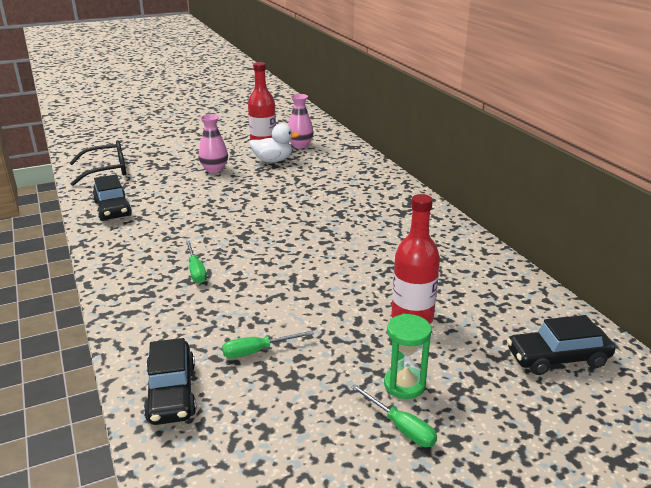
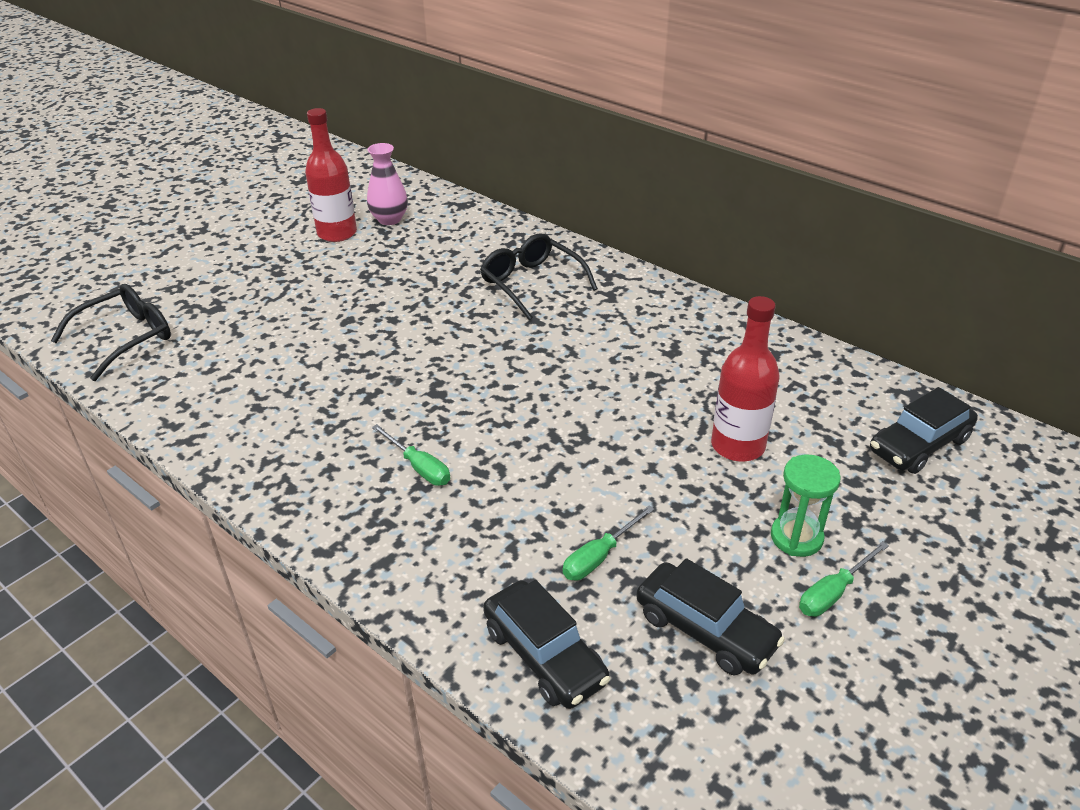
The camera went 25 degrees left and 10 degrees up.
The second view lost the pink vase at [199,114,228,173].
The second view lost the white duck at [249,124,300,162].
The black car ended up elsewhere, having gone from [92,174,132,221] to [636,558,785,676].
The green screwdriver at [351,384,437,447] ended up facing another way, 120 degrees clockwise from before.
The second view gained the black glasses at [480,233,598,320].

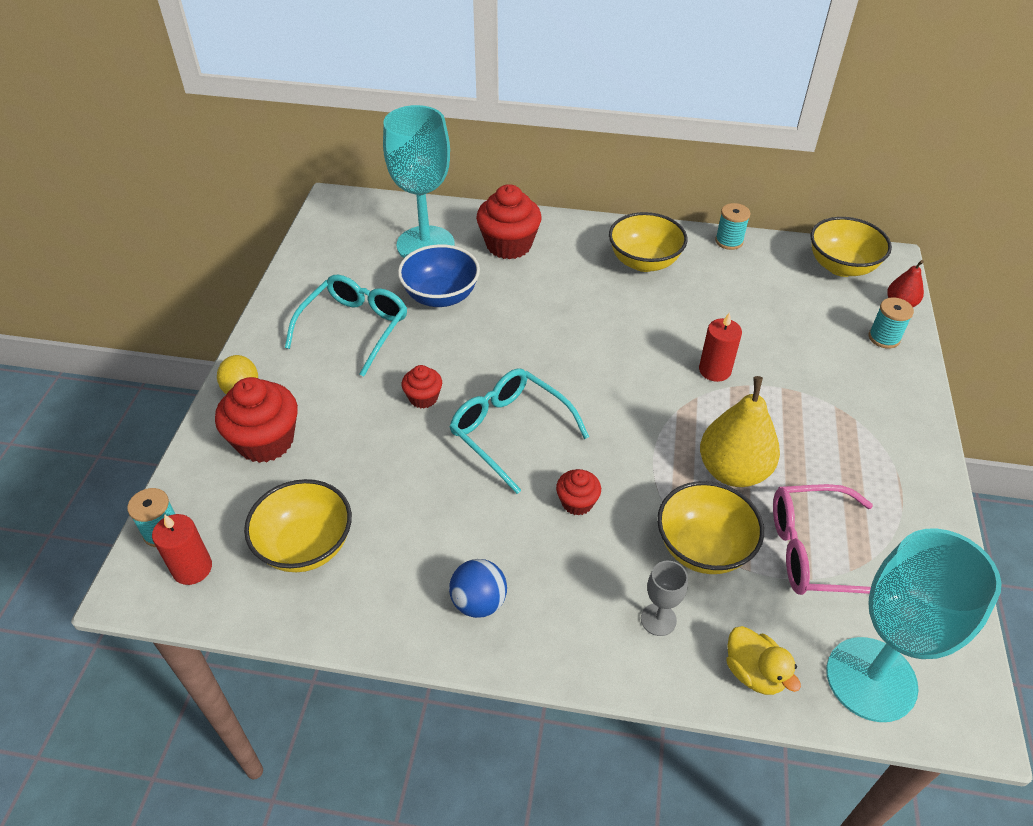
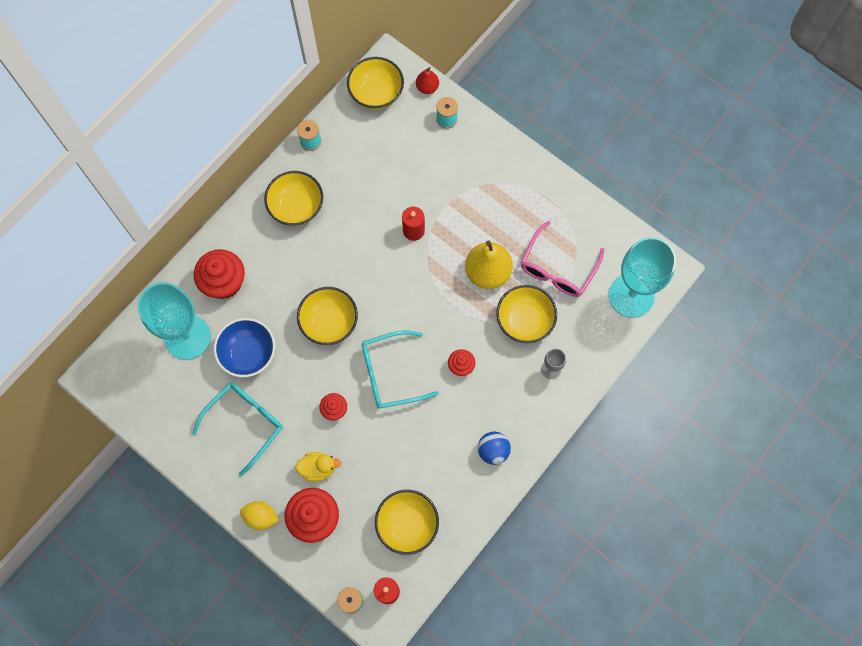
The camera went 60 degrees left and 25 degrees up.
The turquoise glasses at [285,275,407,377] ended up facing another way, 75 degrees clockwise from before.
The yellow duck ended up elsewhere, having gone from [726,626,801,695] to [295,452,342,482].
The second view gained the yellow bowl at [297,287,358,345].

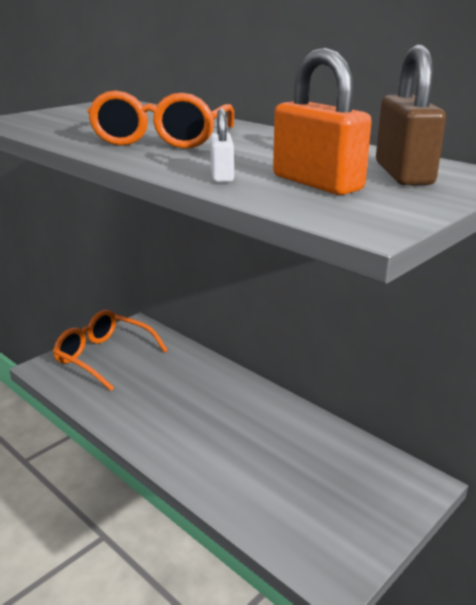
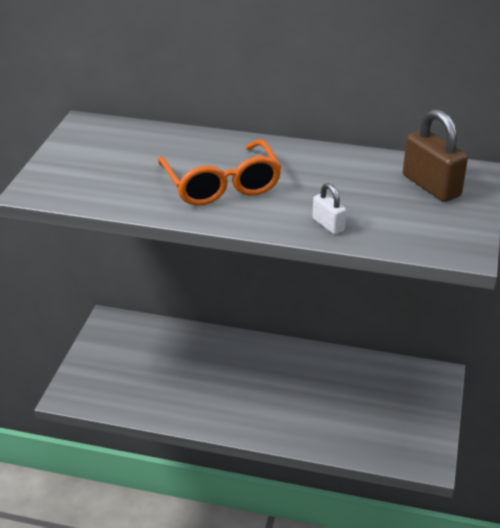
The camera went 30 degrees left and 10 degrees up.
The second view lost the orange padlock at [273,48,372,195].
The second view lost the orange glasses at [53,310,168,391].

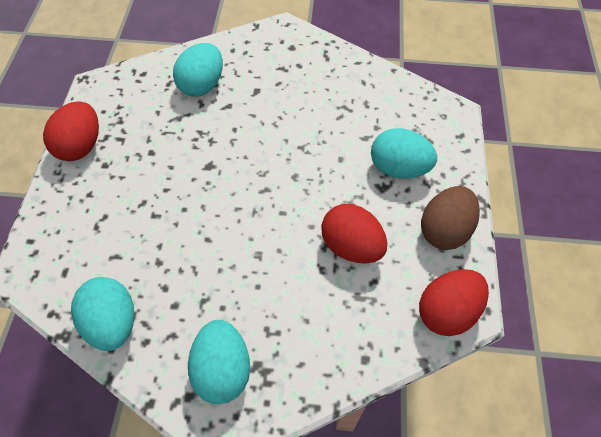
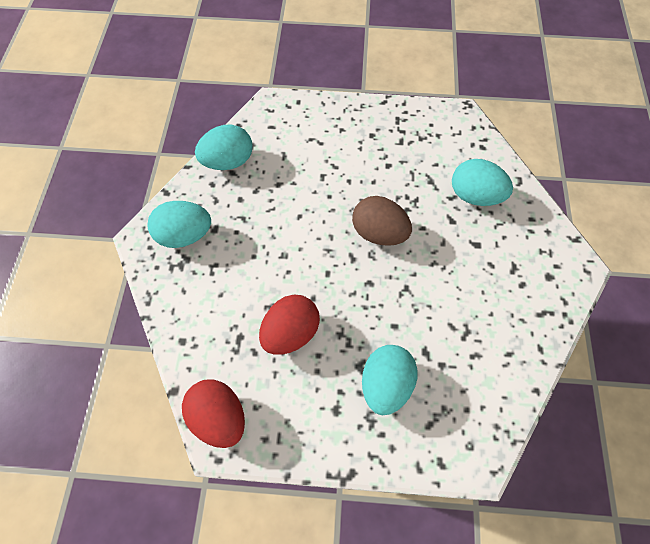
The camera went 90 degrees right and 5 degrees up.
The second view lost the red egg at [43,101,99,161].
The brown egg ended up elsewhere, having gone from [421,186,480,250] to [352,196,412,246].

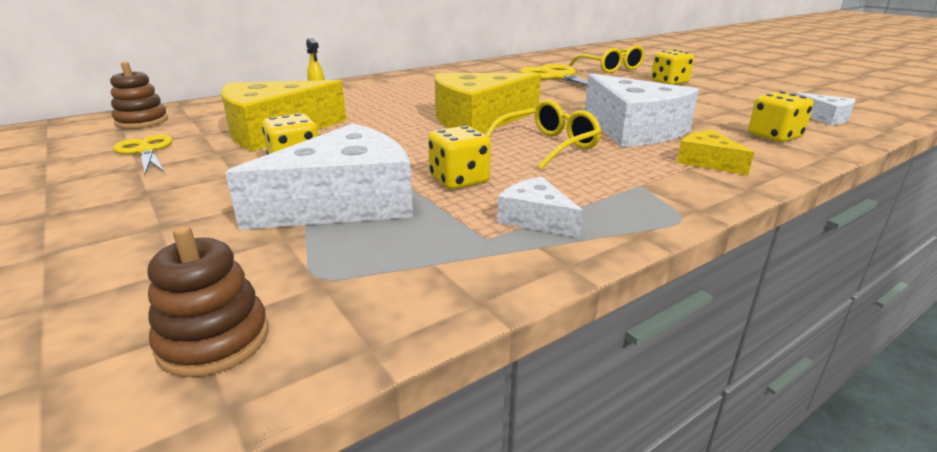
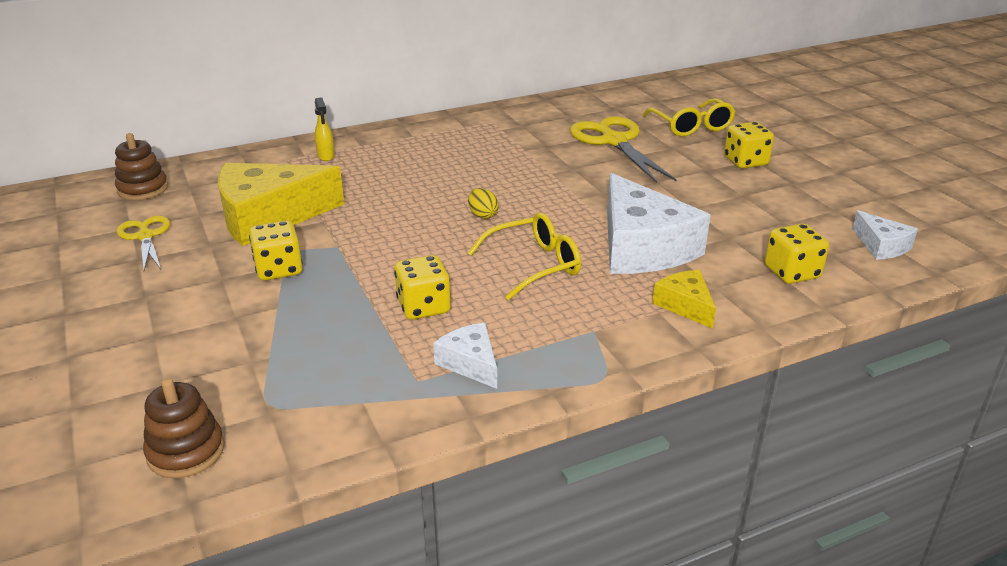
The camera went 10 degrees right and 5 degrees up.
Where the yellow cheese stood at [434,73,541,133], the yellow egg came to stand at [468,188,499,219].
The second view lost the white cheese at [225,123,413,230].

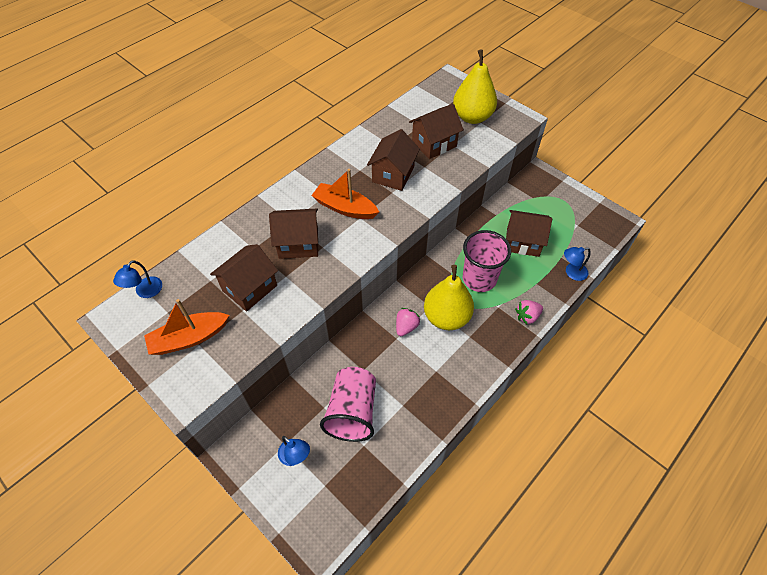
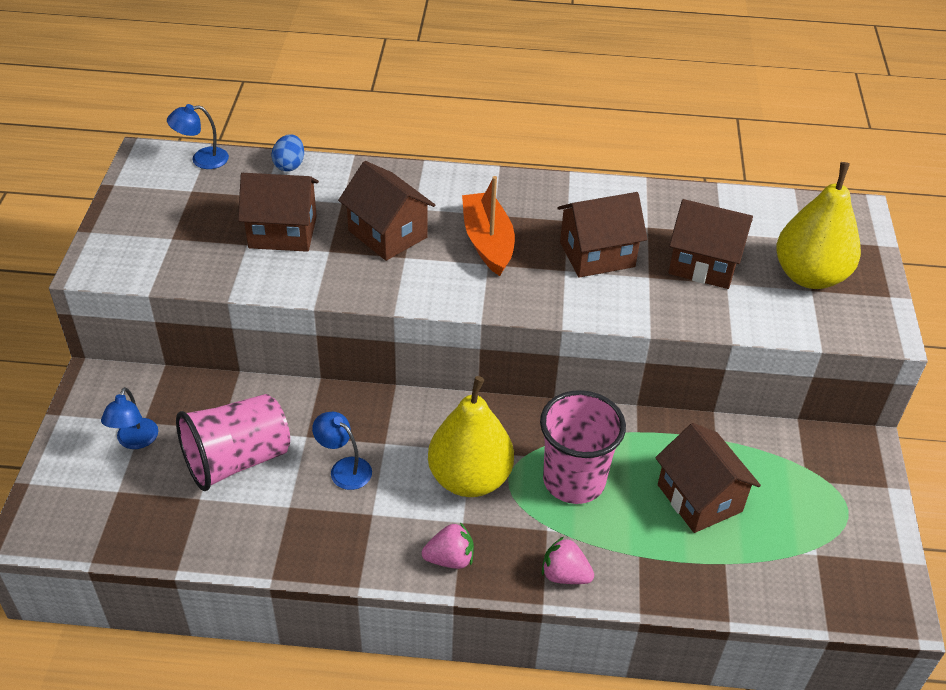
The camera went 50 degrees right and 10 degrees down.
The blue lamp ended up elsewhere, having gone from [564,247,591,281] to [312,412,372,490].
The second view lost the orange boat at [144,299,229,355].
The pink strawberry ended up elsewhere, having gone from [396,308,420,336] to [422,522,474,569].
The second view gained the blue egg at [272,134,304,171].

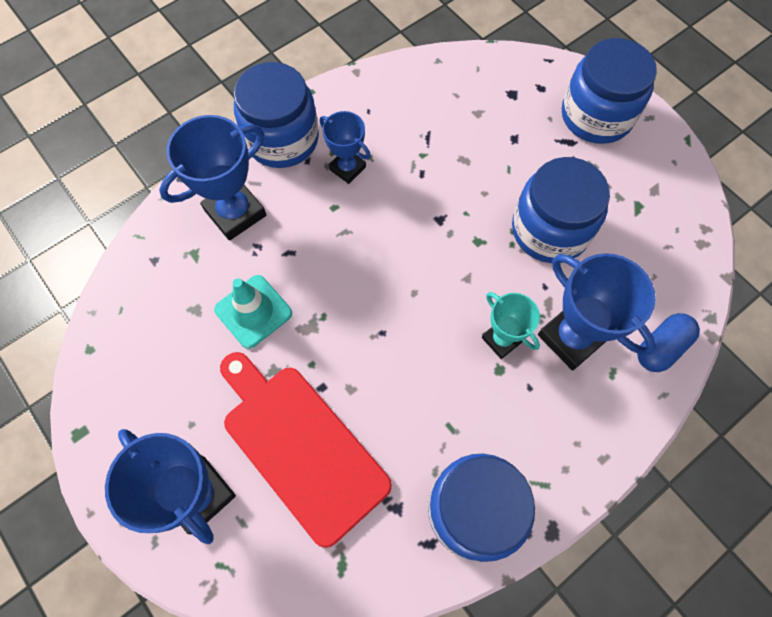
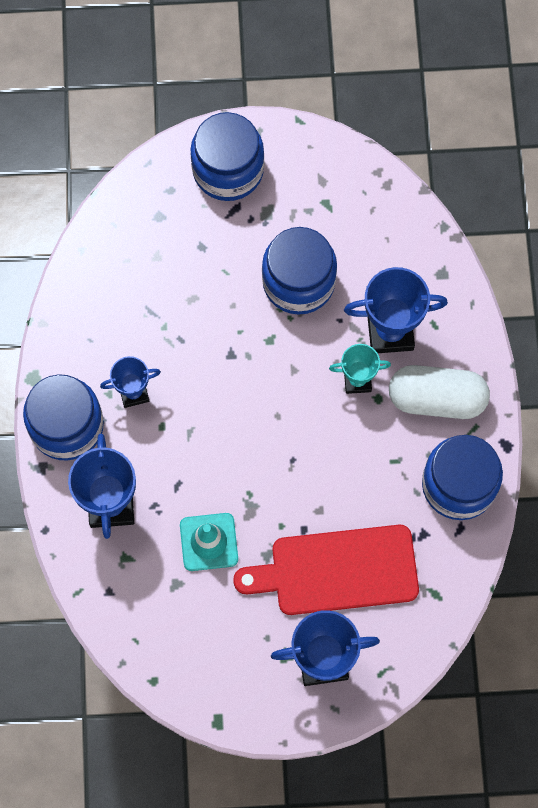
The camera went 55 degrees left and 5 degrees up.
The second view lost the blue capsule at [637,313,700,372].
The second view gained the white capsule at [389,365,490,419].

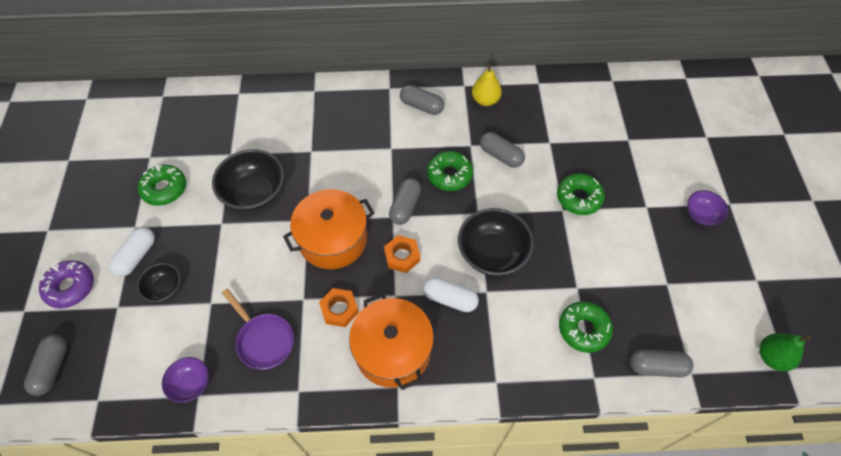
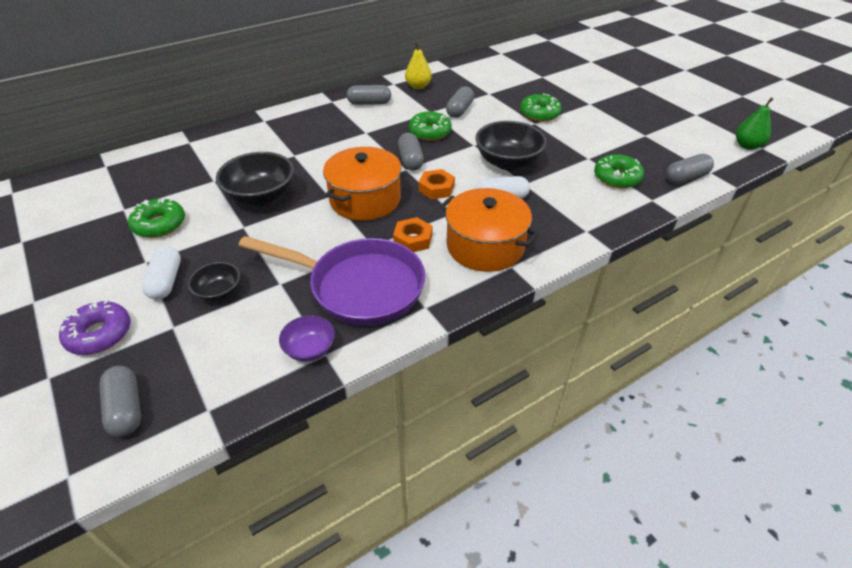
The camera went 30 degrees left and 15 degrees down.
The grey capsule at [480,132,525,168] ended up facing another way, 75 degrees counterclockwise from before.
The second view lost the purple bowl at [687,190,728,225].
The size of the purple pan at [222,288,294,370] changed by a factor of 1.76.

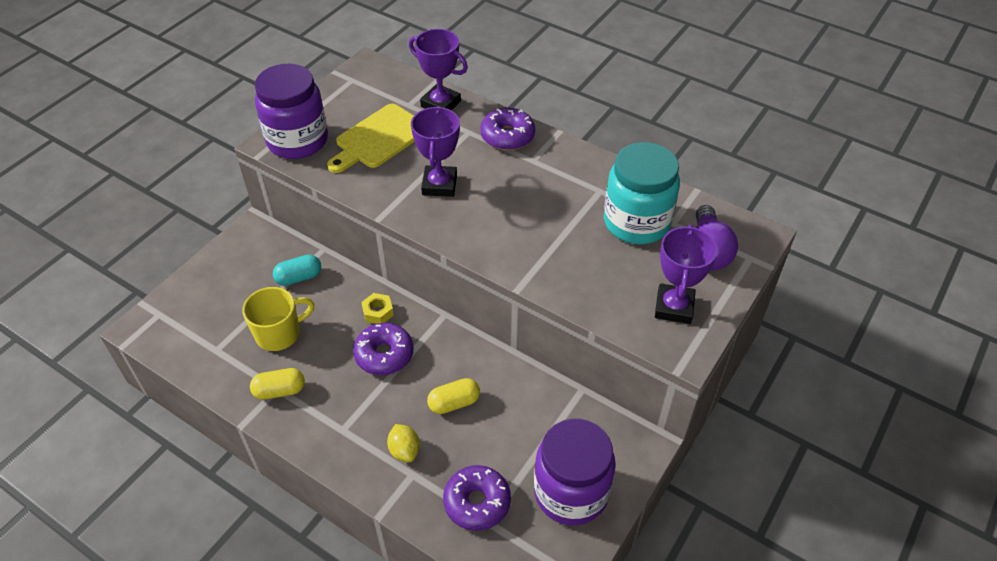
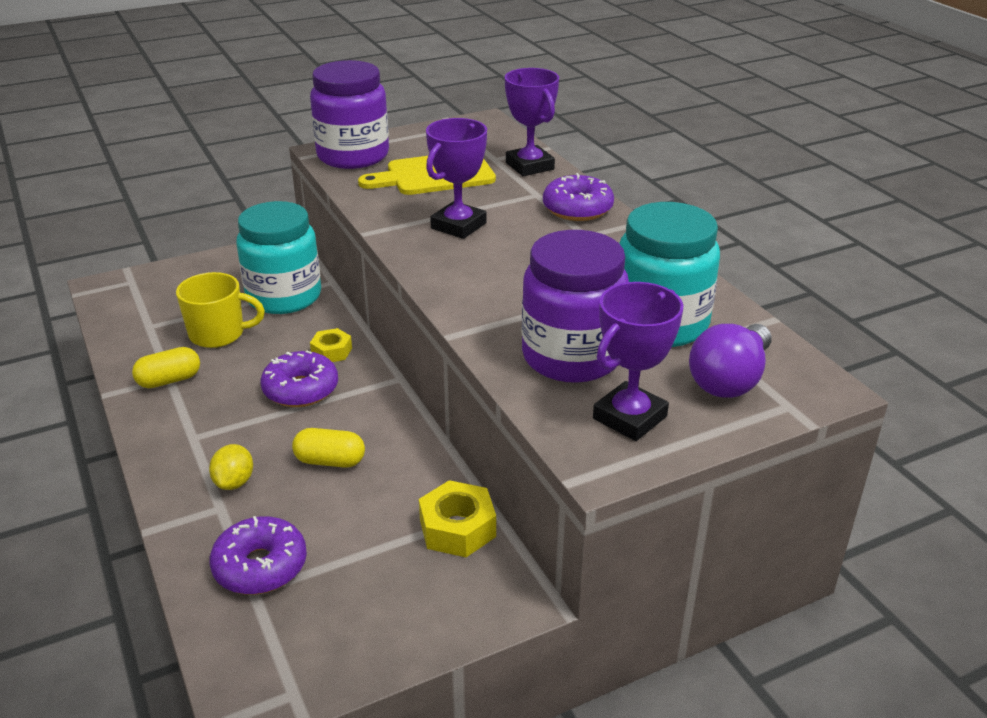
The camera went 30 degrees right and 15 degrees down.
Where the turquoise capsule stood at [273,254,321,286], the turquoise jar came to stand at [236,201,321,314].
The yellow capsule at [250,368,305,400] ended up facing another way, 45 degrees counterclockwise from before.
The purple jar ended up elsewhere, having gone from [534,419,616,525] to [521,230,629,383].
The second view gained the yellow nut at [419,480,496,557].

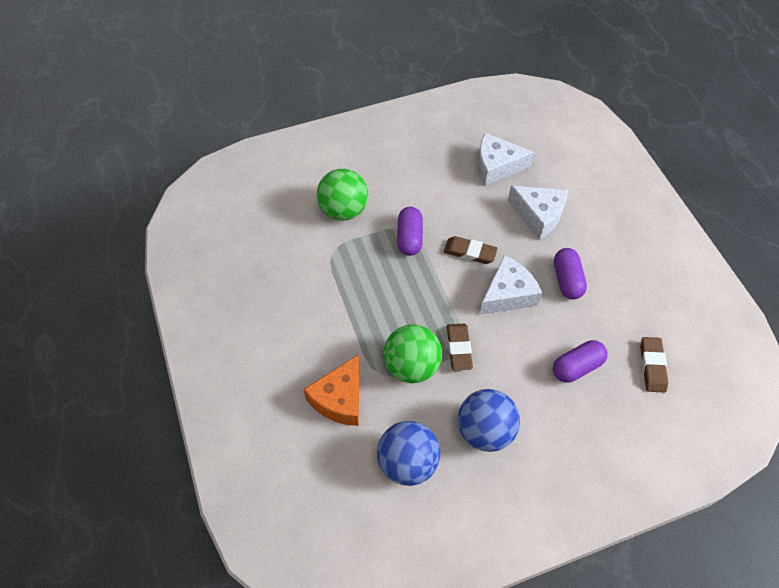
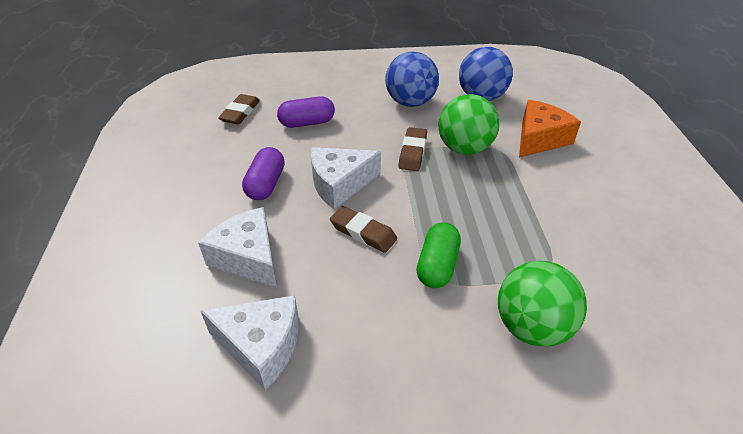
The camera went 165 degrees left and 15 degrees down.
What was the purple capsule at [397,207,423,256] turned into the green capsule at [417,222,461,288].

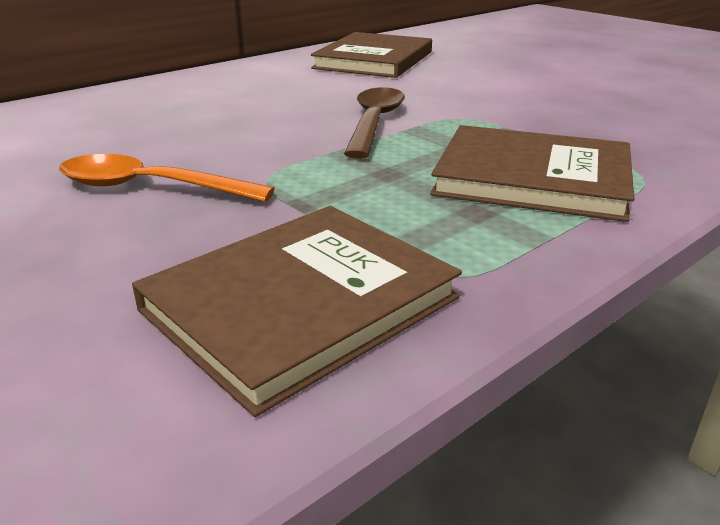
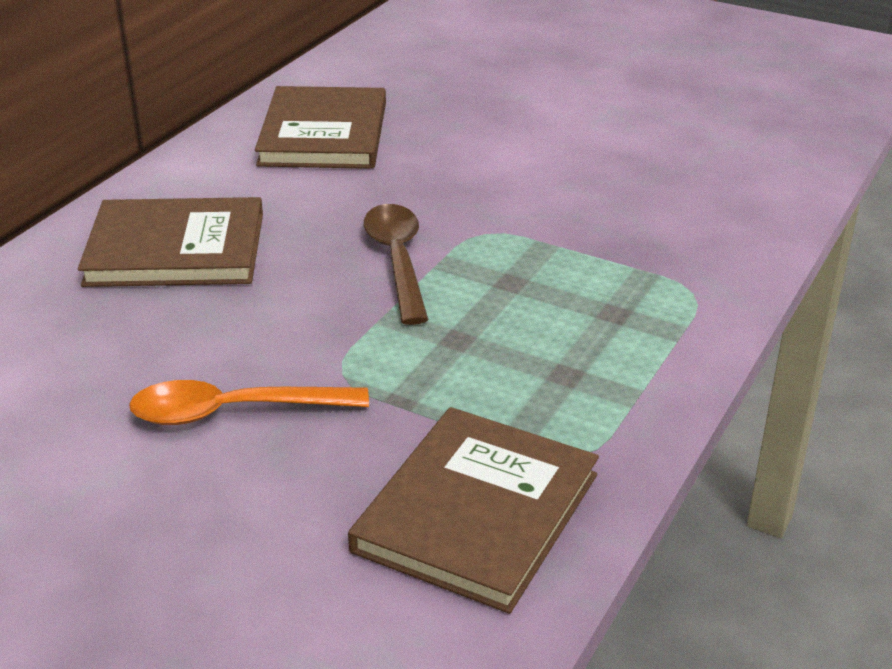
The camera went 20 degrees left and 5 degrees up.
The brown book ended up elsewhere, having gone from [430,125,634,222] to [78,197,263,287].

